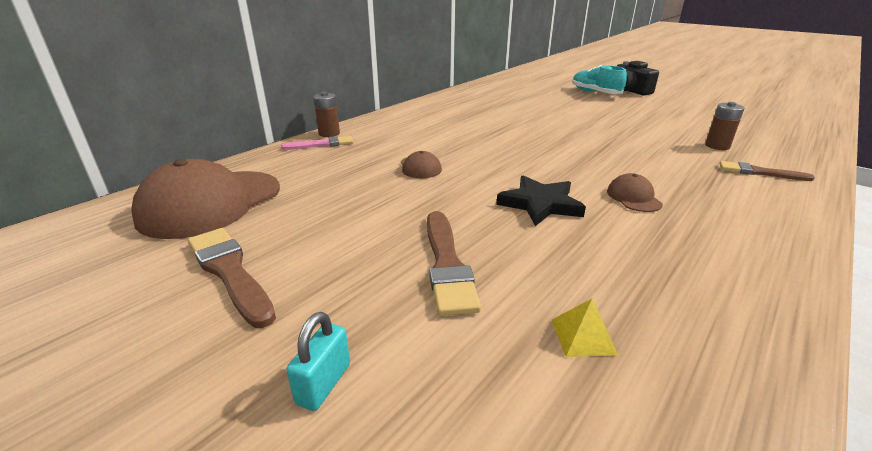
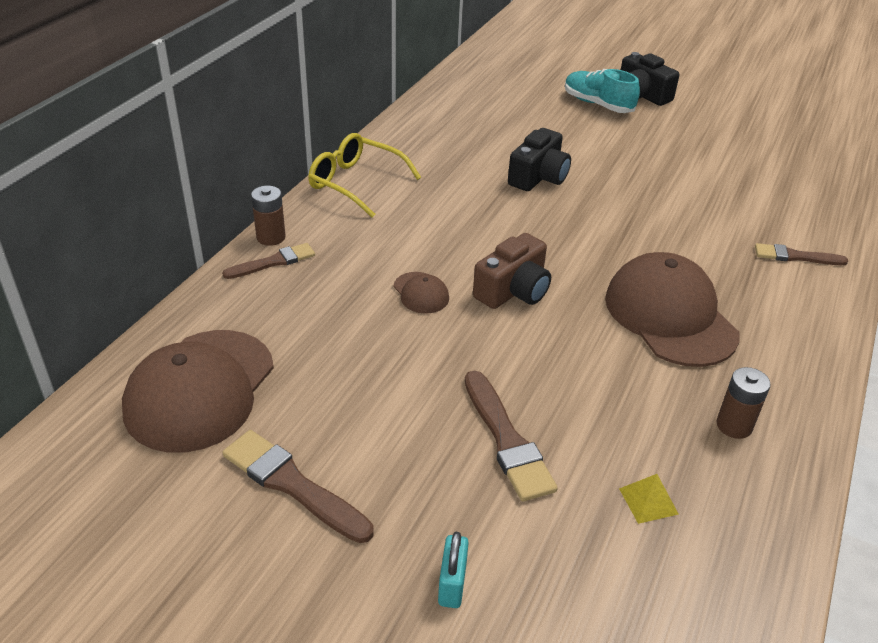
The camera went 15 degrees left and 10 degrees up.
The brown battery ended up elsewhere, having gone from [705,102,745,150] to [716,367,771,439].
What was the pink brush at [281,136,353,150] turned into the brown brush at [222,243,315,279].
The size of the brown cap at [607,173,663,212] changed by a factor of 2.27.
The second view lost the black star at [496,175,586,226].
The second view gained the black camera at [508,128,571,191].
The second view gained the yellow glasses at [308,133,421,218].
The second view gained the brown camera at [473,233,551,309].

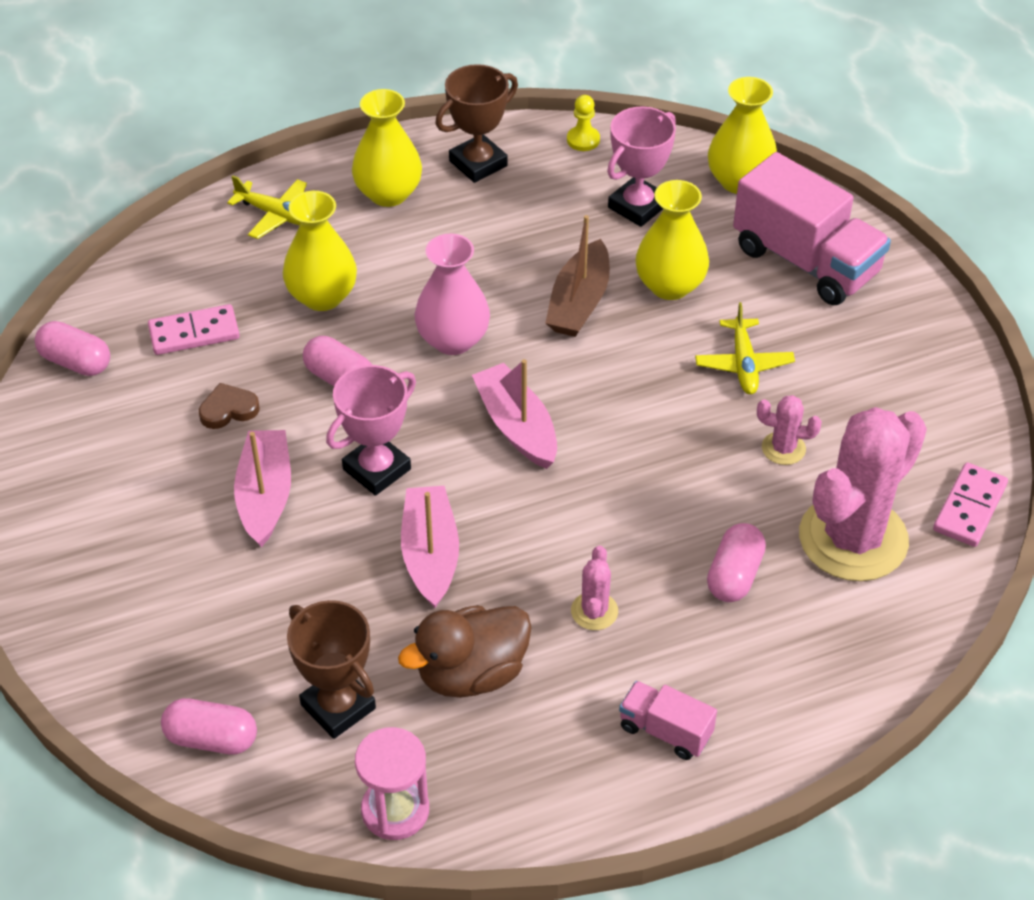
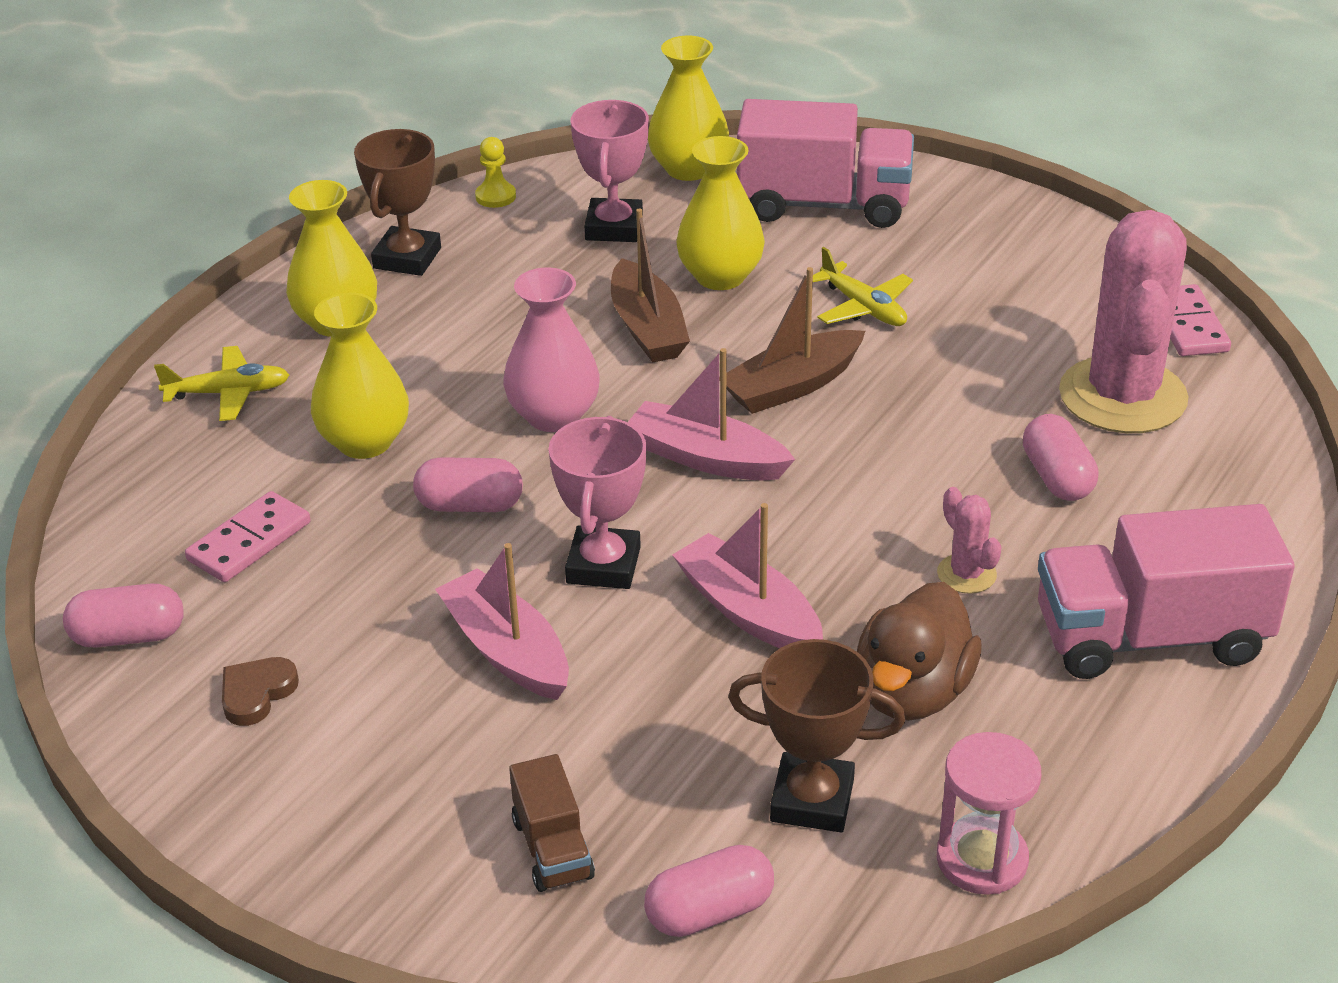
The camera went 35 degrees left and 10 degrees down.
The brown heart ended up elsewhere, having gone from [199,383,260,429] to [222,657,299,726].
The second view lost the pink cactus at [757,395,822,465].
The size of the pink truck at [619,681,717,760] changed by a factor of 2.02.
The second view gained the brown boat at [719,267,866,414].
The second view gained the brown truck at [509,754,595,892].

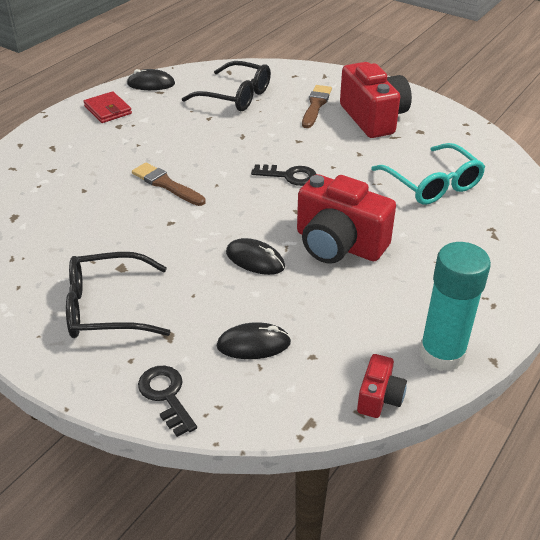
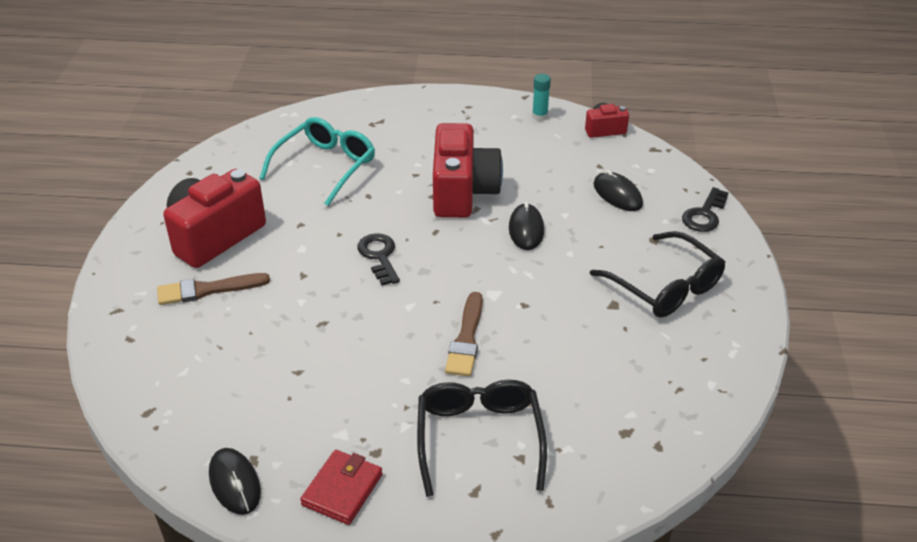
The camera went 120 degrees left and 0 degrees up.
The black glasses ended up elsewhere, having gone from [182,61,271,111] to [417,380,547,497].
The size of the turquoise glue stick at [419,242,491,371] changed by a factor of 0.46.

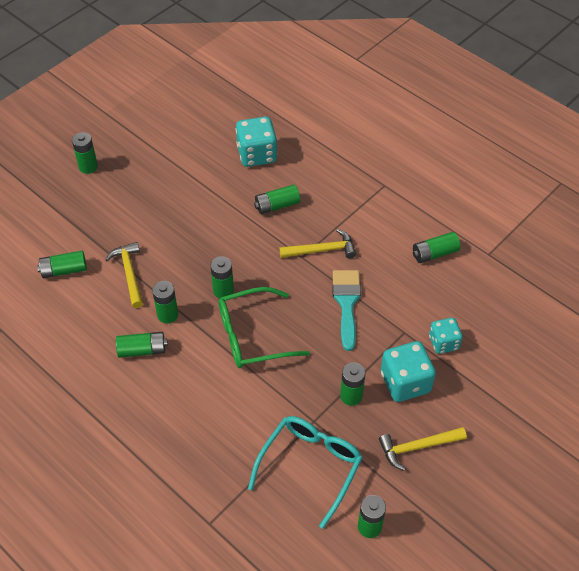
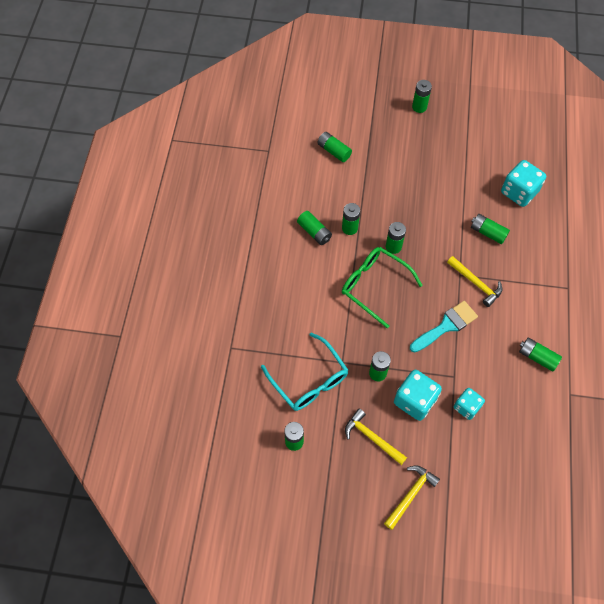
The camera went 55 degrees right and 10 degrees up.
The yellow hammer ended up elsewhere, having gone from [105,242,143,308] to [384,465,440,530].
The turquoise glasses at [248,416,363,529] ended up facing another way, 60 degrees clockwise from before.

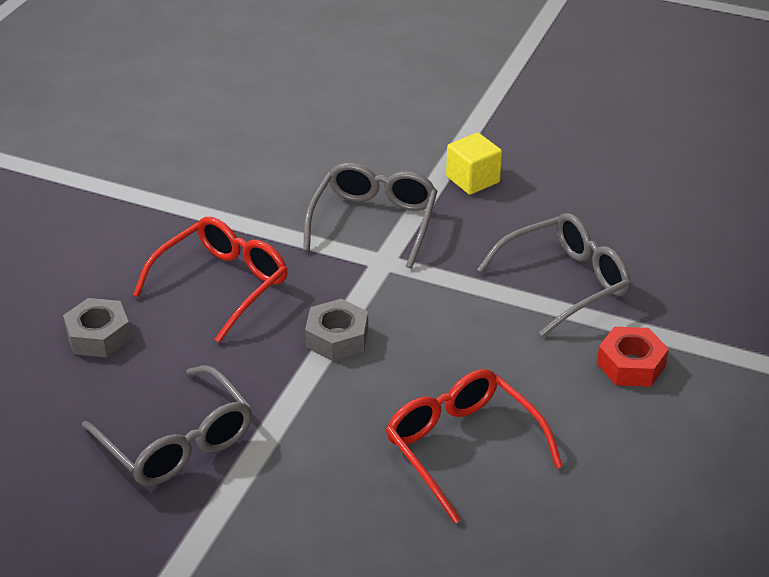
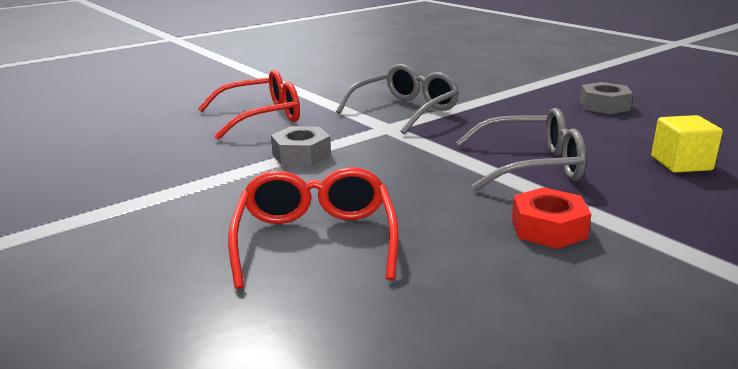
The camera went 30 degrees right and 15 degrees down.
The yellow cube ended up elsewhere, having gone from [446,133,502,195] to [651,115,723,173].
The grey nut ended up elsewhere, having gone from [63,298,131,357] to [580,82,633,114].
The second view lost the grey glasses at [82,365,252,486].

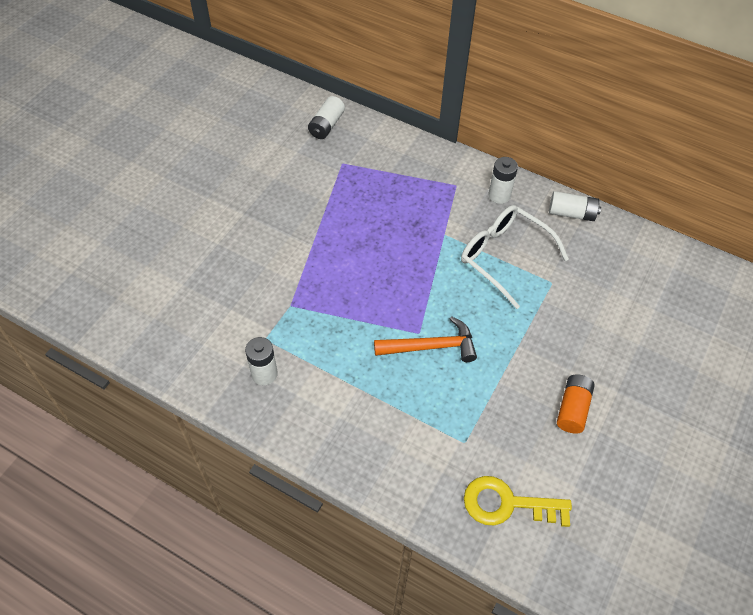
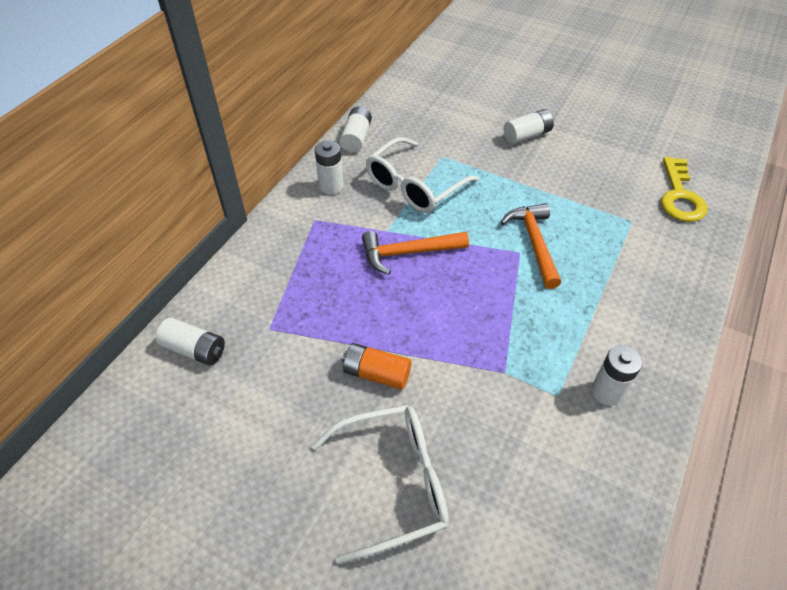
The camera went 90 degrees left and 5 degrees down.
The orange battery ended up elsewhere, having gone from [557,374,595,434] to [342,343,411,390].
The second view gained the white battery at [504,109,554,144].
The second view gained the orange hammer at [362,231,469,275].
The second view gained the white glasses at [311,405,449,564].

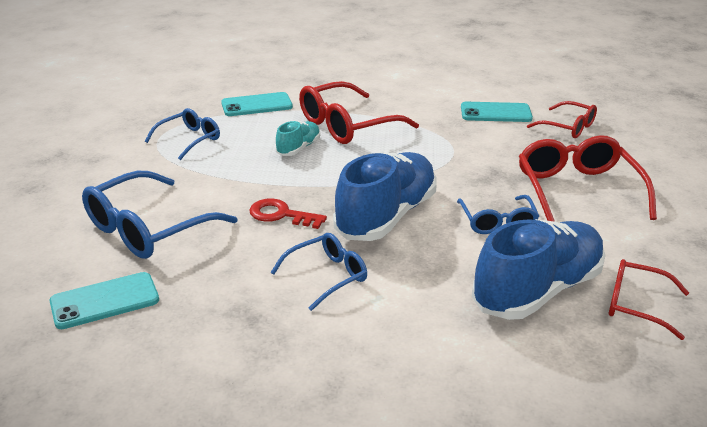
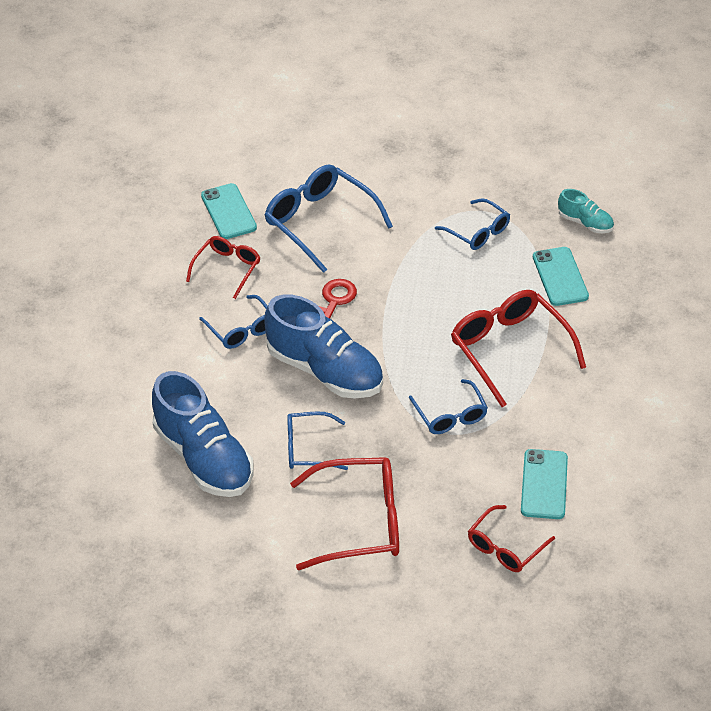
The camera went 95 degrees right and 15 degrees up.
The turquoise shoe ended up elsewhere, having gone from [276,121,320,156] to [558,189,614,233].
The red glasses ended up elsewhere, having gone from [609,259,689,340] to [186,236,261,299].
The second view gained the blue glasses at [409,379,488,434].

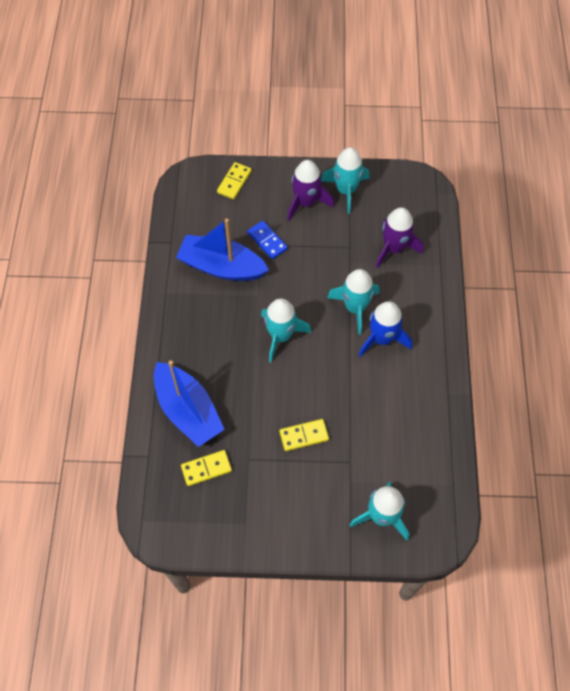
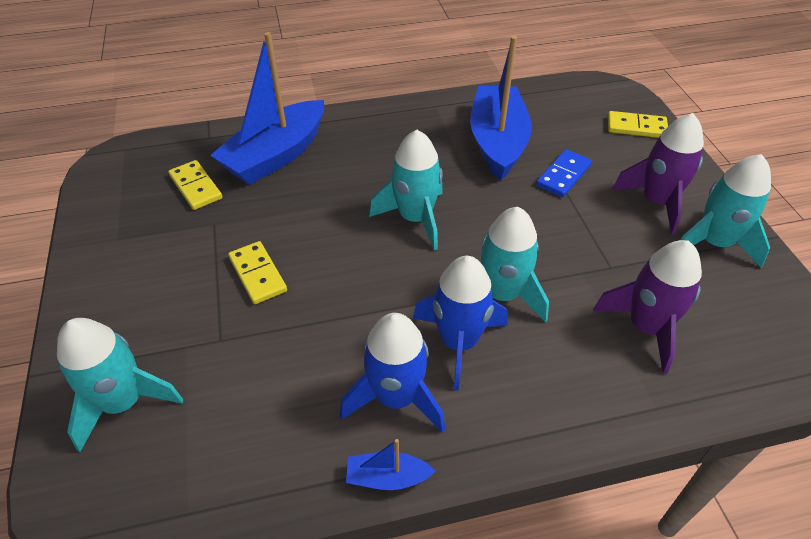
The camera went 75 degrees right and 15 degrees down.
The second view gained the blue rocket at [340,313,445,432].
The second view gained the blue boat at [346,439,435,490].

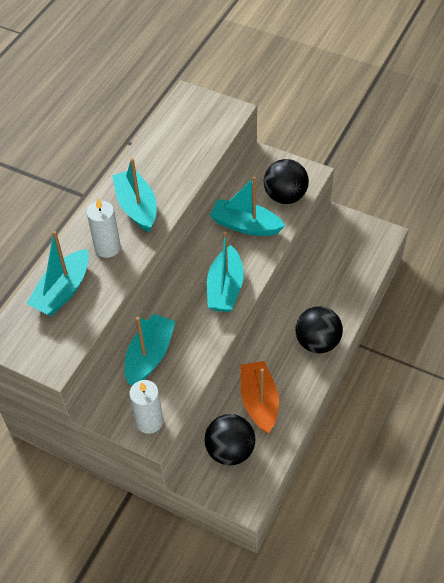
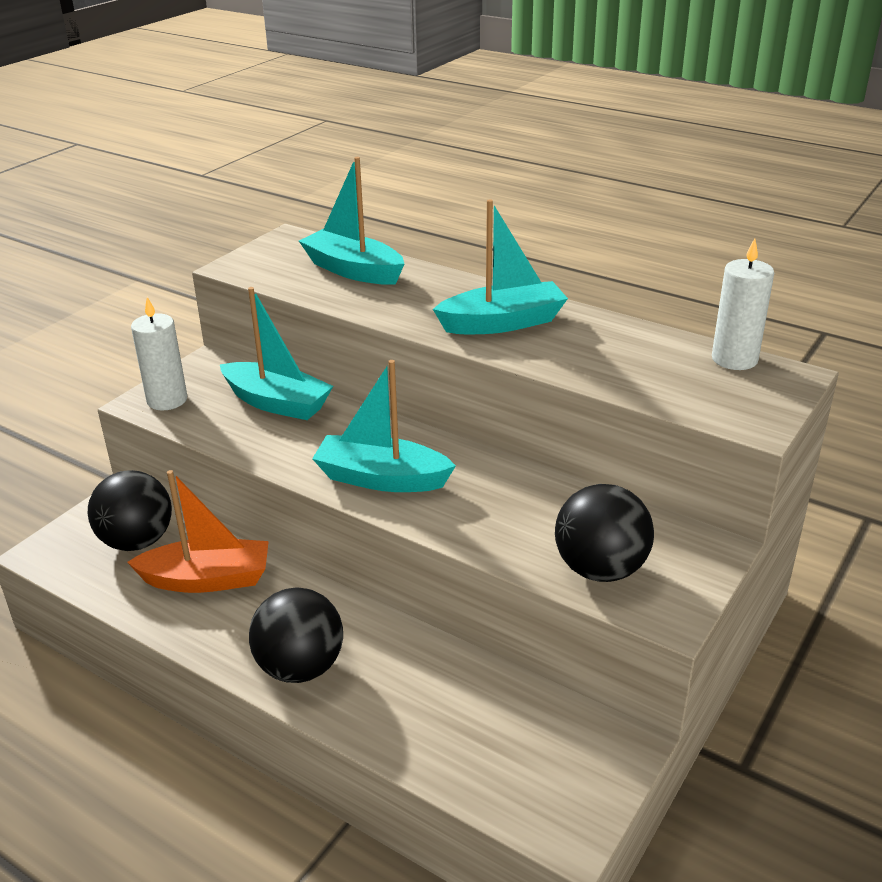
The camera went 95 degrees right and 20 degrees down.
The second view lost the turquoise boat at [210,177,285,236].
The white candle ended up elsewhere, having gone from [87,198,121,258] to [712,238,774,370].

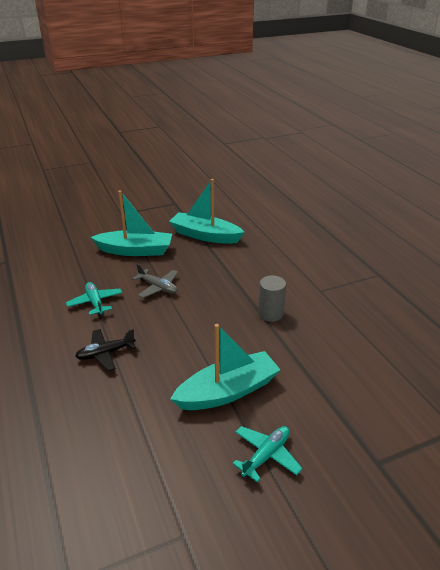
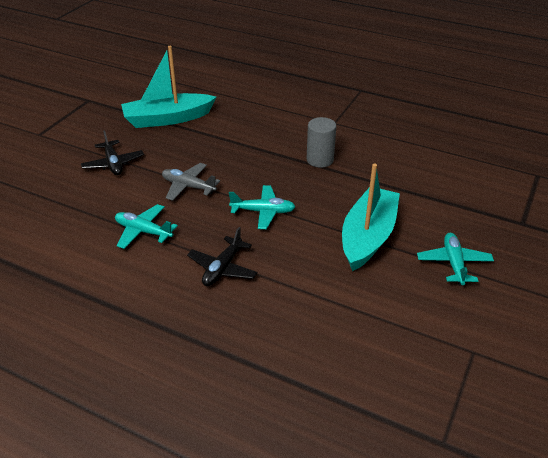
The camera went 40 degrees left and 5 degrees up.
Where the turquoise boat stood at [91,190,172,256], the black plane came to stand at [81,130,144,175].
The grey plane at [132,263,178,298] ended up facing another way, 150 degrees counterclockwise from before.
The second view gained the turquoise plane at [229,185,295,229].

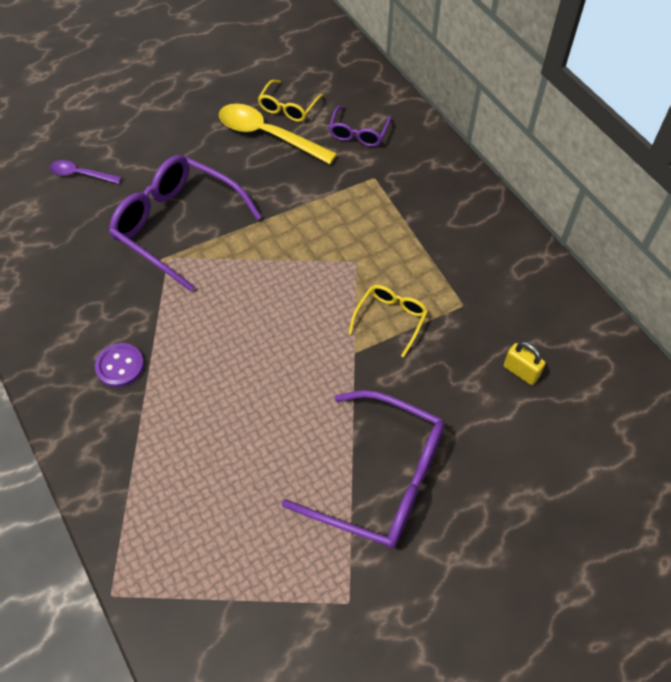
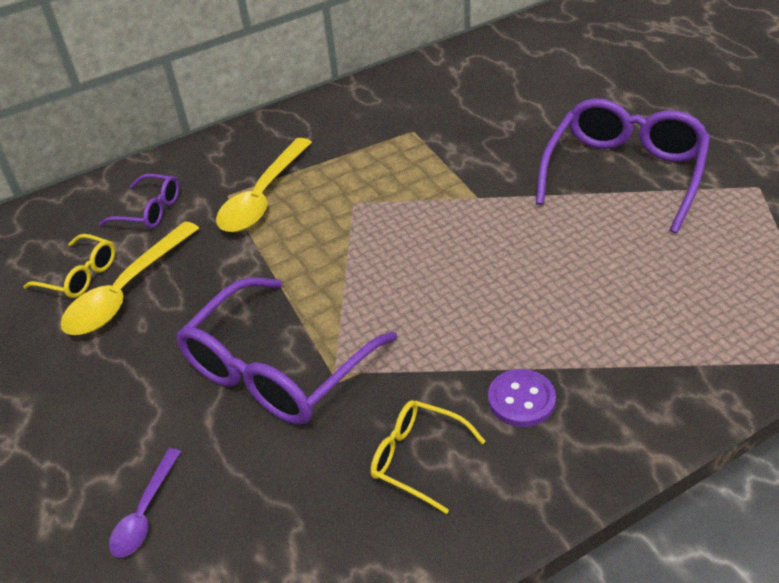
The camera went 85 degrees left and 15 degrees down.
The yellow glasses ended up elsewhere, having gone from [348,285,428,358] to [370,400,486,514].
The second view lost the yellow padlock at [503,342,546,385].
The second view gained the yellow spoon at [216,138,312,232].

